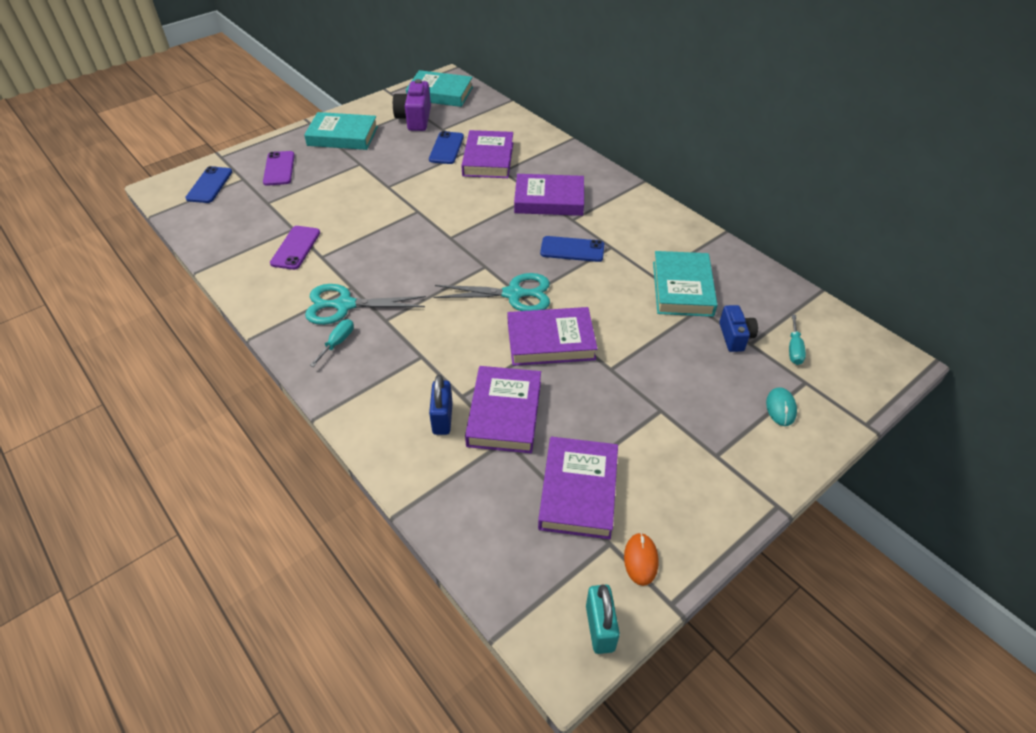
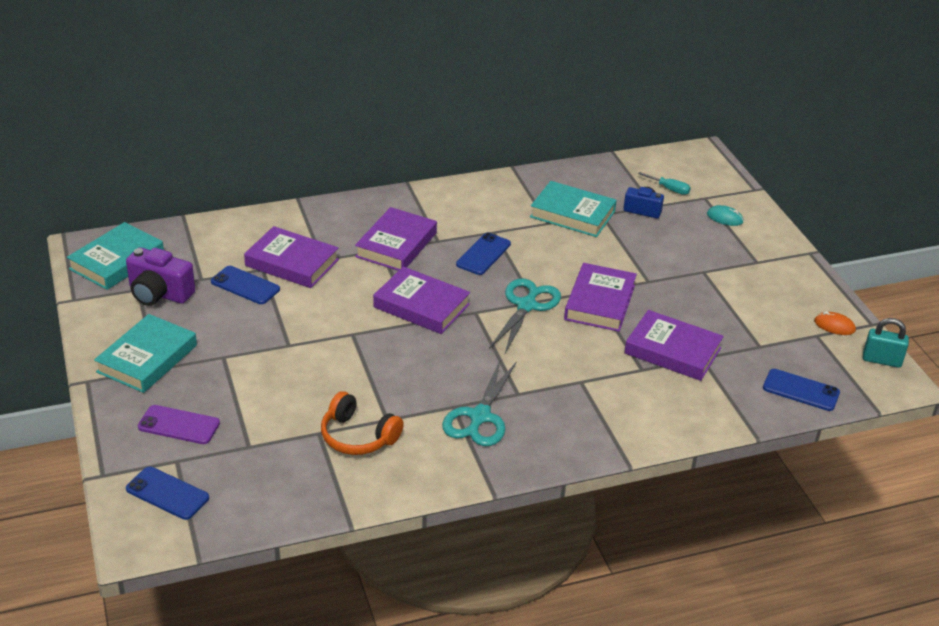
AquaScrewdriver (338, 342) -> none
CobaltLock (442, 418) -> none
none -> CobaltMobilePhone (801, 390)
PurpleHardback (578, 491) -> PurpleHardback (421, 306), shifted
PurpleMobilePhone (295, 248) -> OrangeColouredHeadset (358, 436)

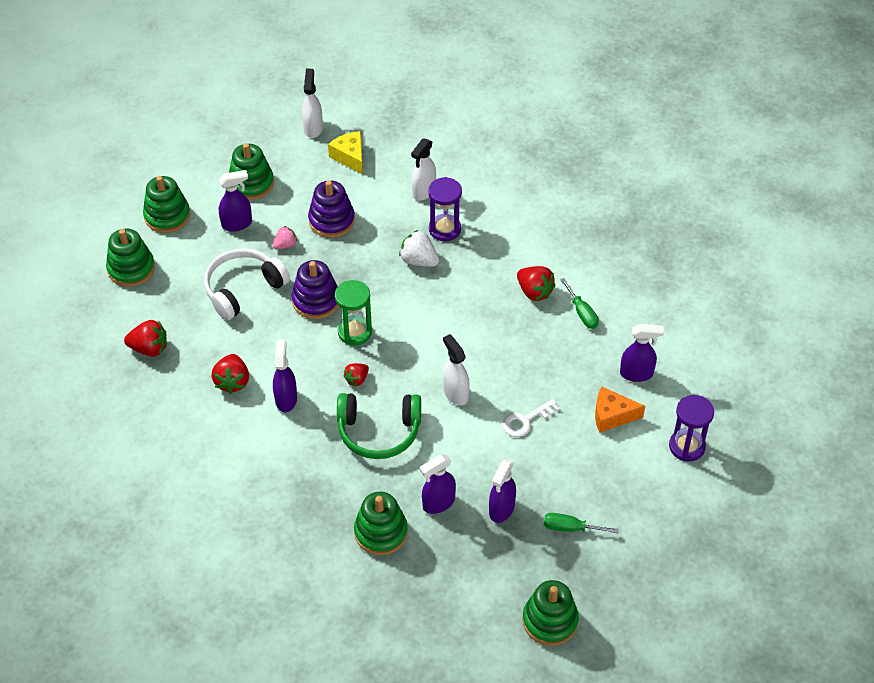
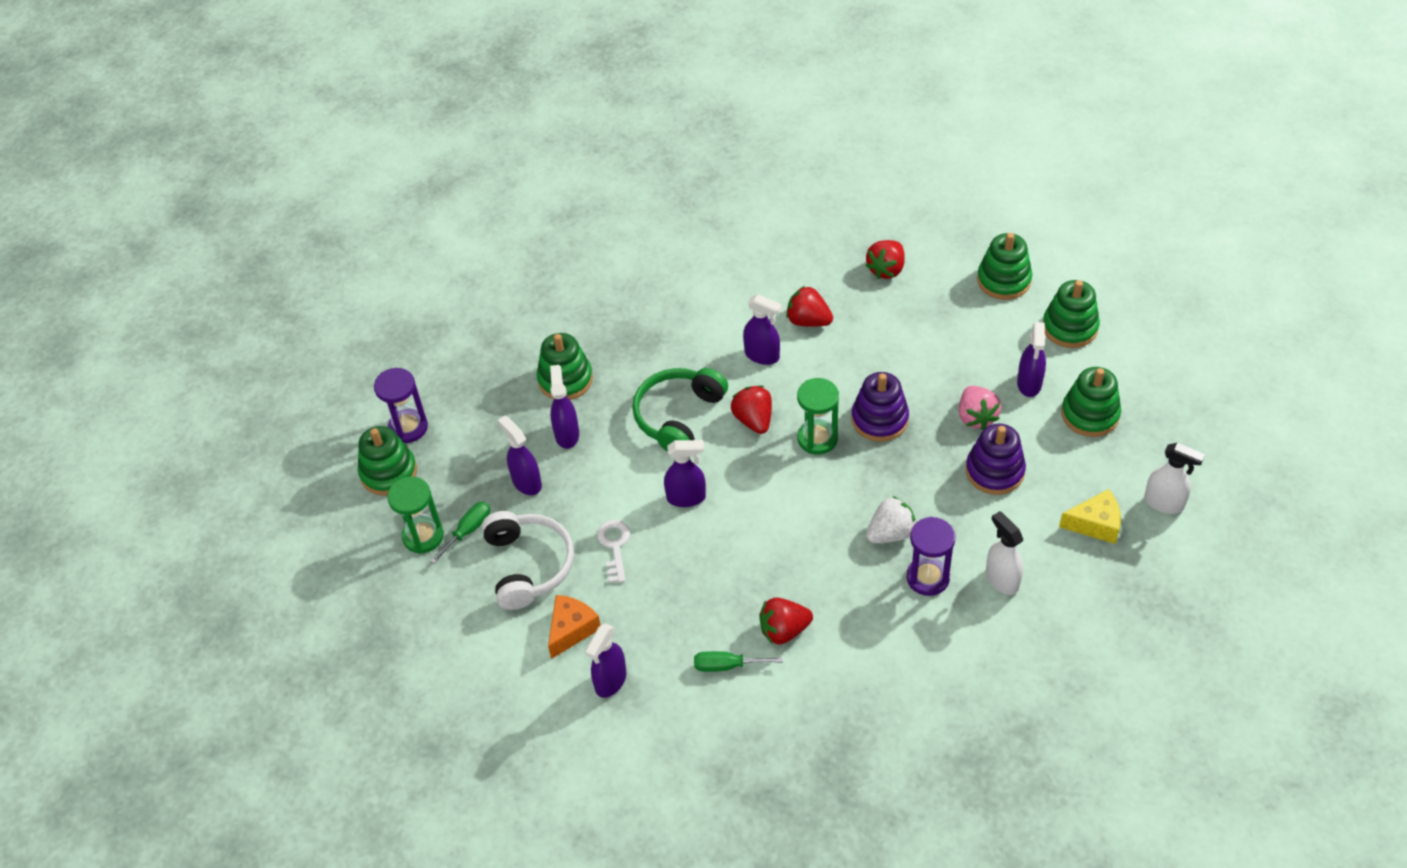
none -> EmeraldSandglass (423, 536)
WhiteHeadset (243, 289) -> WhiteHeadset (528, 565), shifted
PurpleSandglass (687, 446) -> PurpleSandglass (408, 427), shifted
WhiteSprayCleaner (455, 393) -> PurpleSprayCleaner (686, 497)
PinkStrawberry (285, 245) -> PinkStrawberry (976, 417), x1.59
ScarletStrawberry (357, 379) -> ScarletStrawberry (753, 420), x1.59

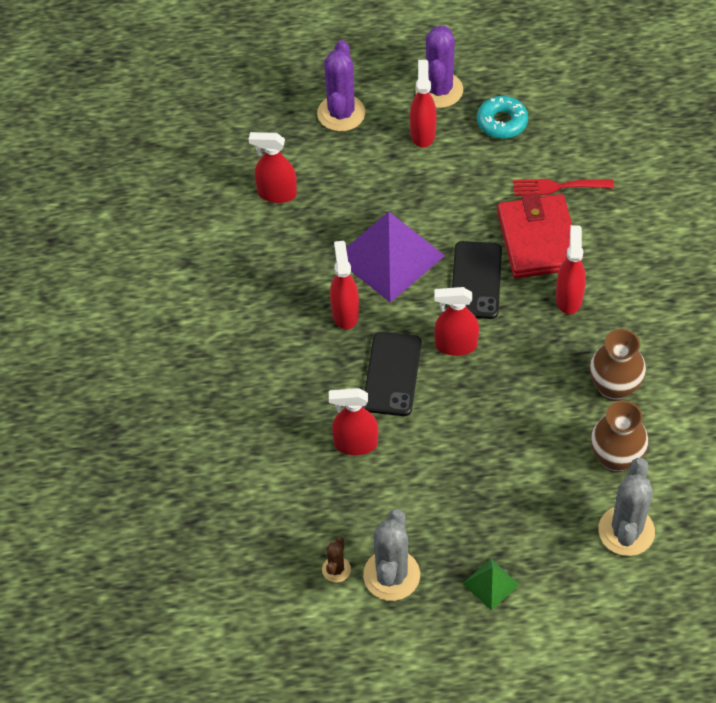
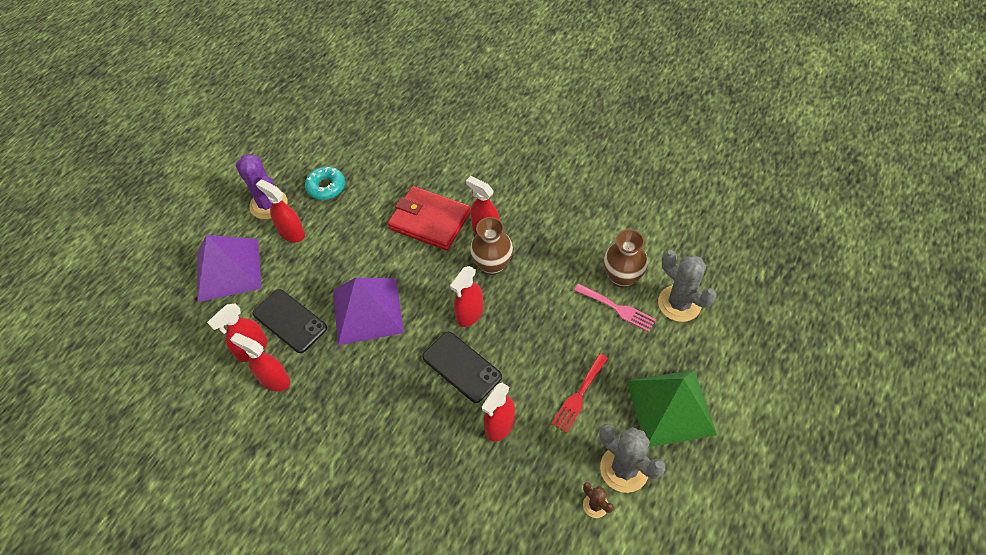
none -> PinkDinnerFork (618, 308)
ScarletSprayCleaner (345, 313) -> ScarletSprayCleaner (274, 380), shifted
JetBlackMobilePhone (476, 280) -> JetBlackMobilePhone (290, 321), shifted
ScarletDinnerFork (557, 187) -> ScarletDinnerFork (579, 395), shifted
BrownFlowerVase (614, 388) -> BrownFlowerVase (492, 265), shifted
PurpleSaguaroCactus (341, 113) -> PurplePyramid (228, 269)
EmeraldPyramid (490, 584) -> EmeraldPyramid (670, 407), x2.17

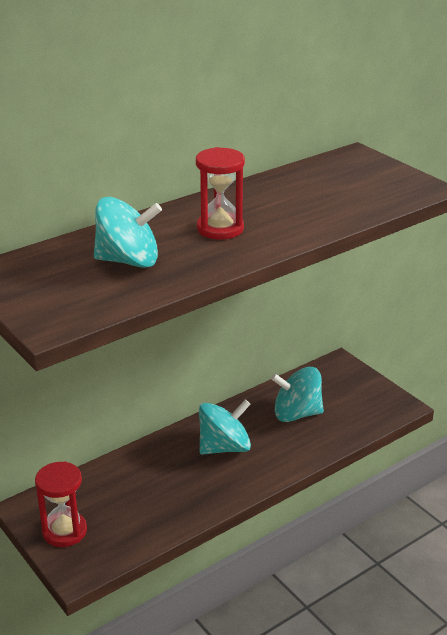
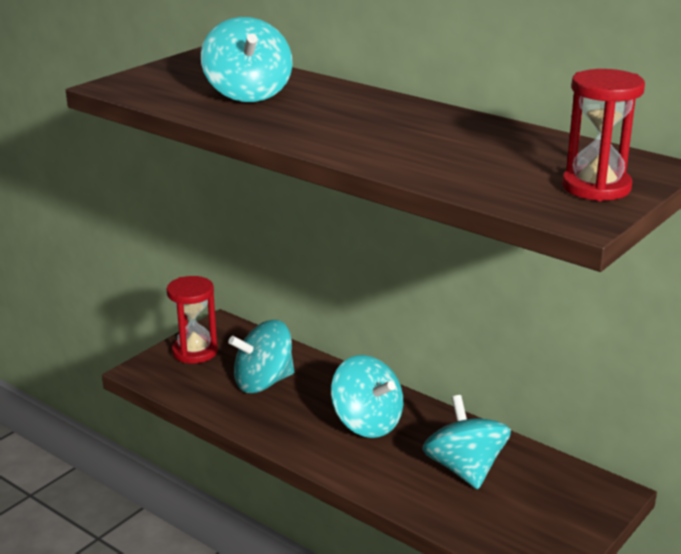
none -> AquaWhirligig (263, 382)
ScarletSandglass (220, 229) -> ScarletSandglass (596, 187), shifted

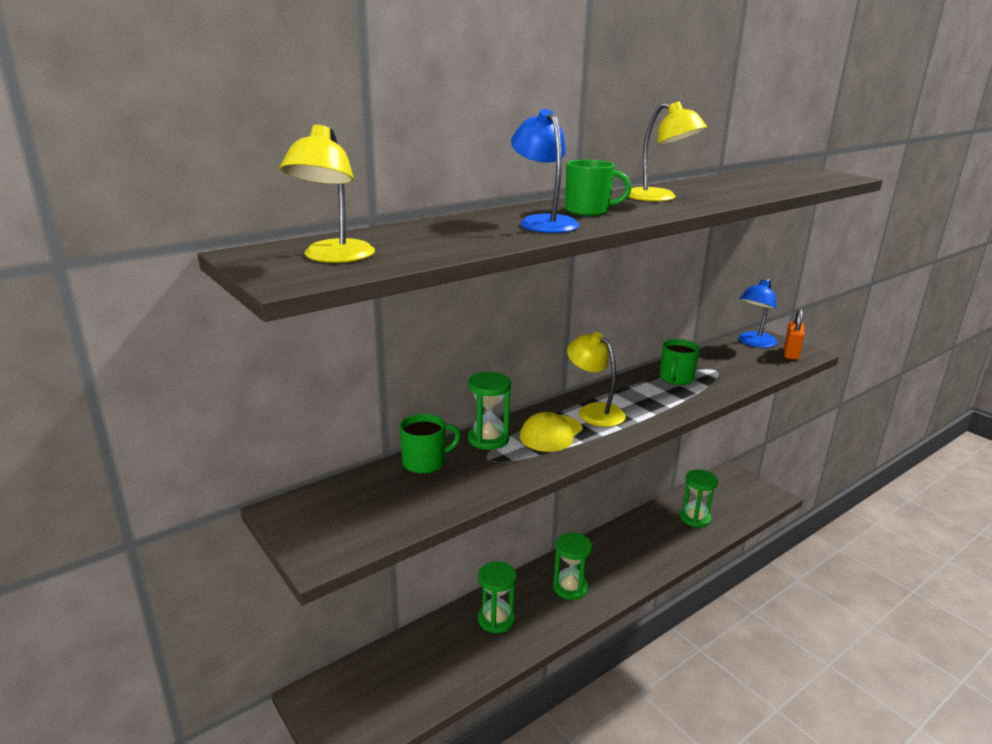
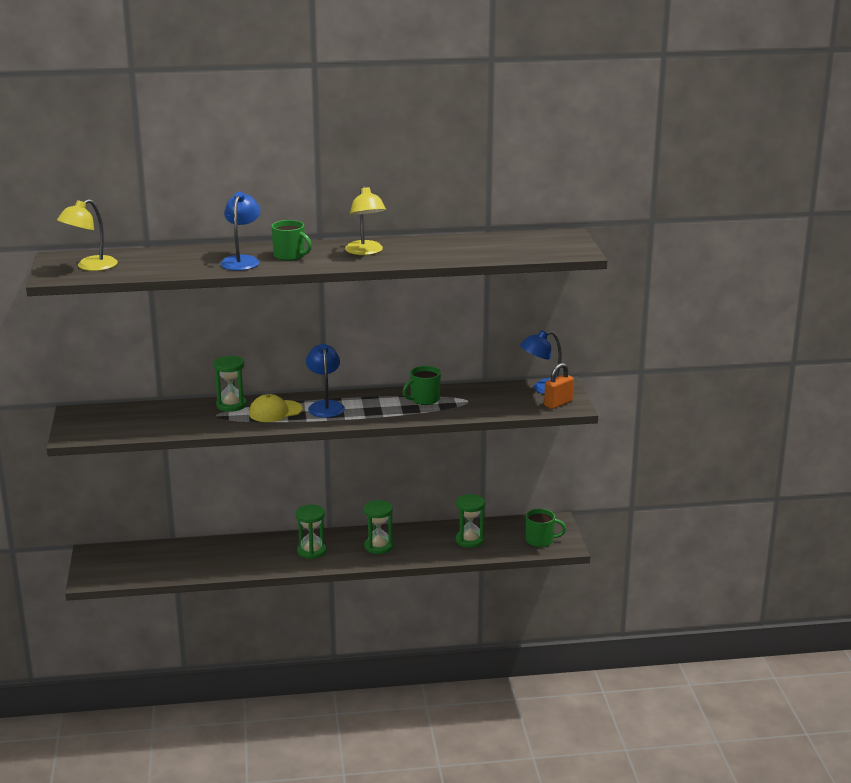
EmeraldCoffeeMug (425, 463) -> EmeraldCoffeeMug (540, 540), shifted
EmeraldSandglass (496, 619) -> EmeraldSandglass (378, 546), shifted
GoldenReadingLamp (594, 411) -> CobaltReadingLamp (325, 406)

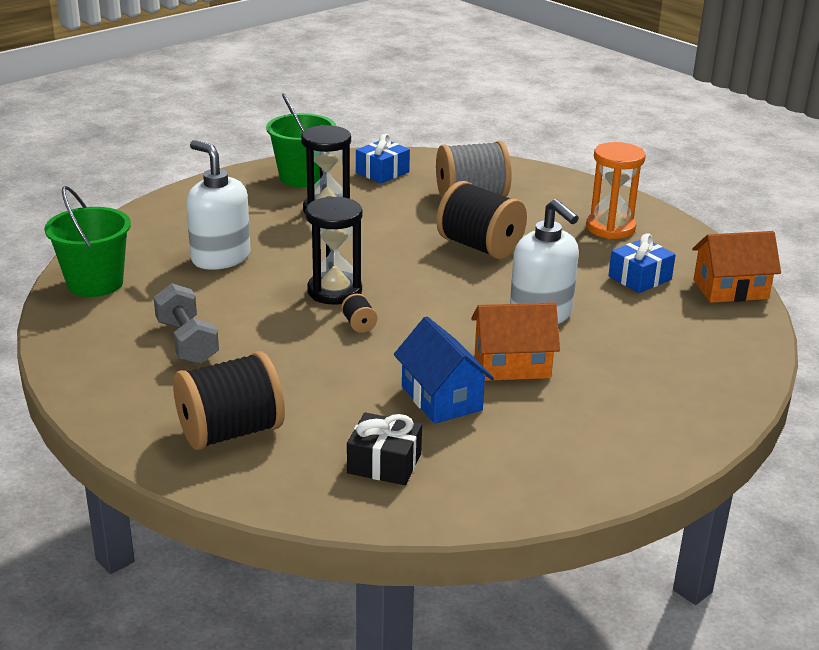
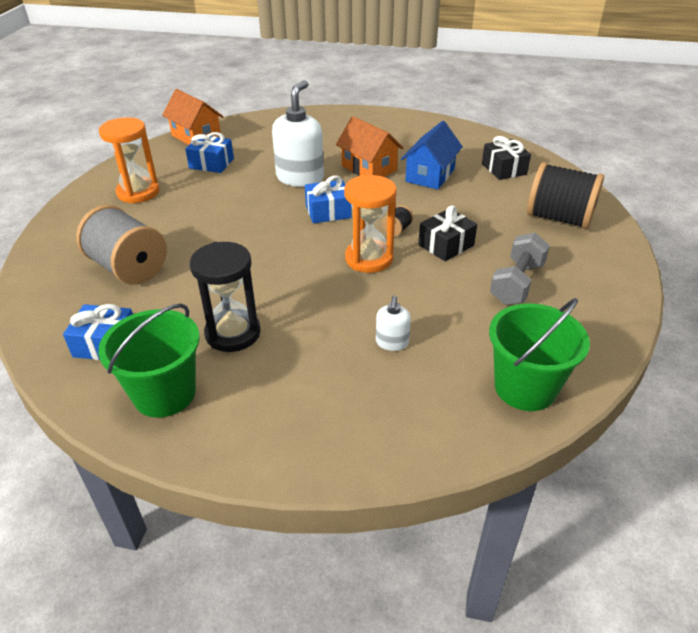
JetBlackBobbin (480, 247) -> none
none -> CobaltPresent (328, 211)
none -> JetBlackPresent (446, 245)
JetBlackSandglass (334, 291) -> OrangeColouredSandglass (369, 259)
WhitePumpBottle (220, 257) -> WhitePumpBottle (392, 342), x0.49

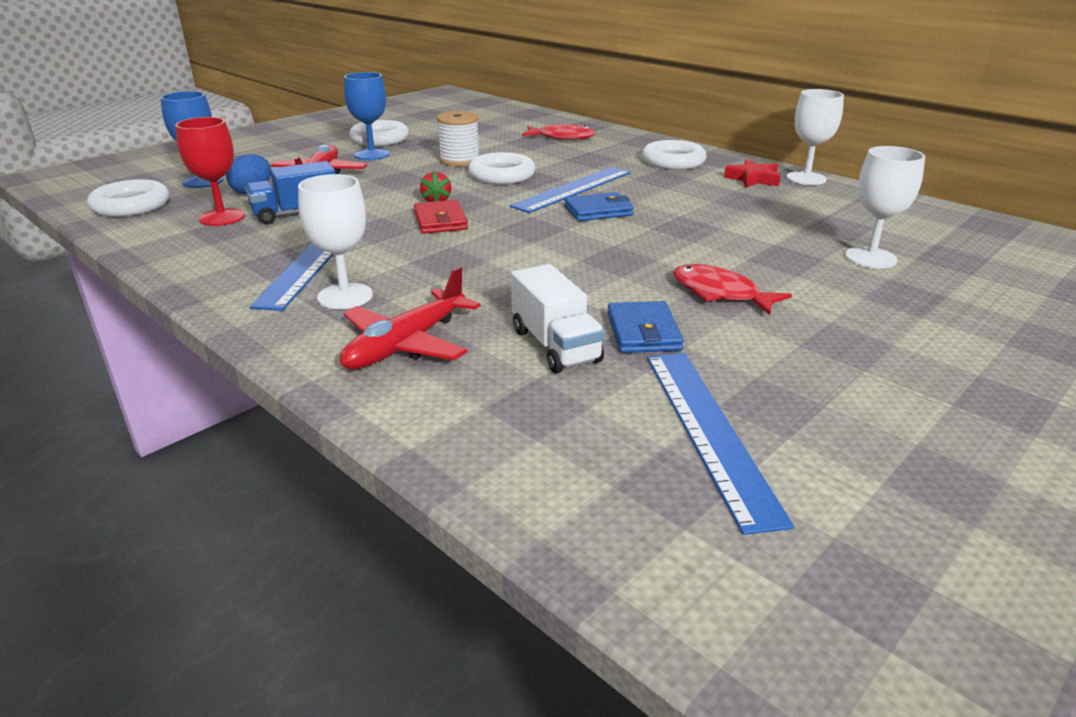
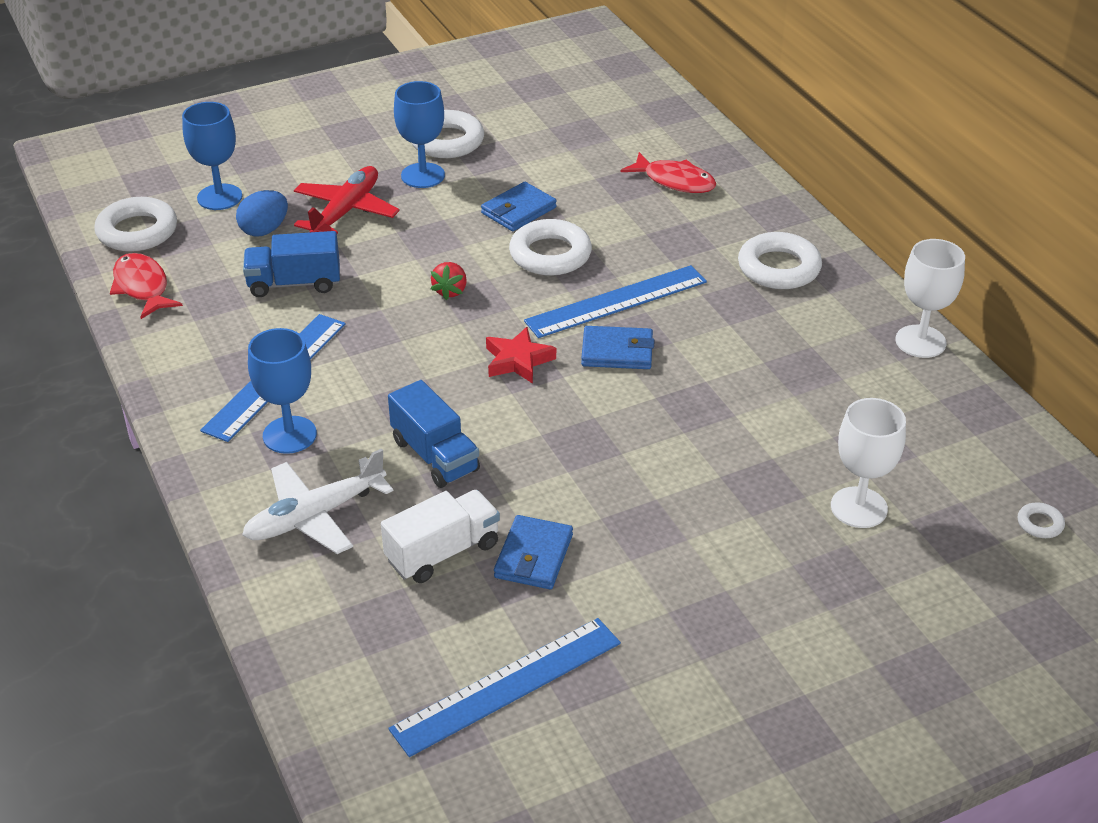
ScarletGoblet (222, 217) -> none
ScarletBillfold (440, 221) -> none
none -> CobaltLorry (435, 455)
none -> WhiteTorus (1040, 524)
ScarletFishFigure (720, 293) -> ScarletFishFigure (142, 287), shifted
ScarletStarShape (753, 179) -> ScarletStarShape (518, 360), shifted
WhiteBobbin (459, 160) -> CobaltBillfold (518, 210)
WhiteGoblet (345, 296) -> CobaltGoblet (289, 435)
ScarletPlane (407, 344) -> WhitePlane (315, 516)
WhiteLorry (555, 345) -> WhiteLorry (442, 552), 120 degrees counterclockwise
CobaltMeasuringStick (709, 430) -> CobaltMeasuringStick (507, 686), 45 degrees clockwise

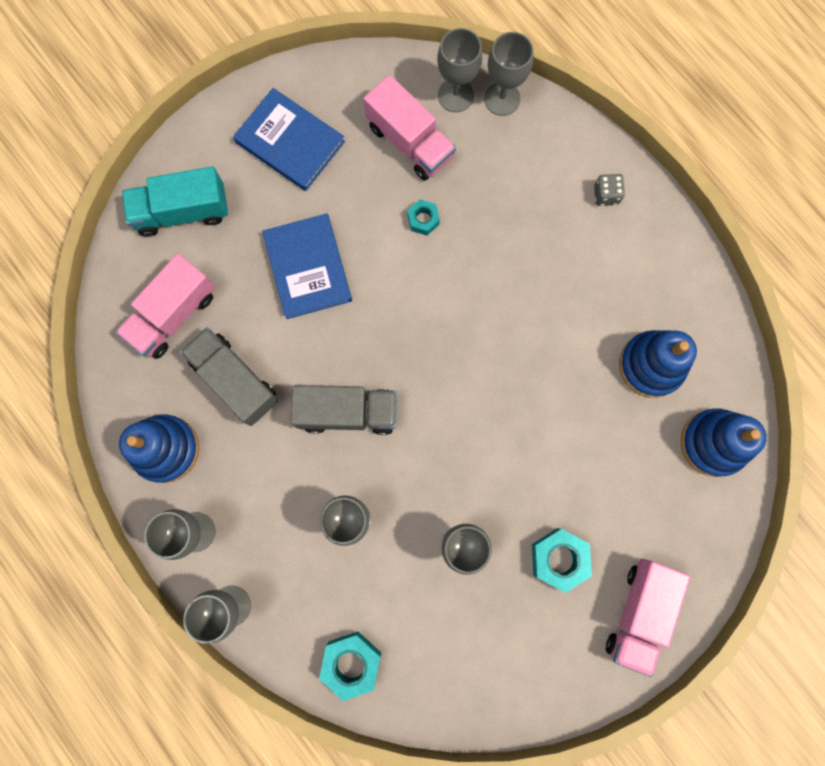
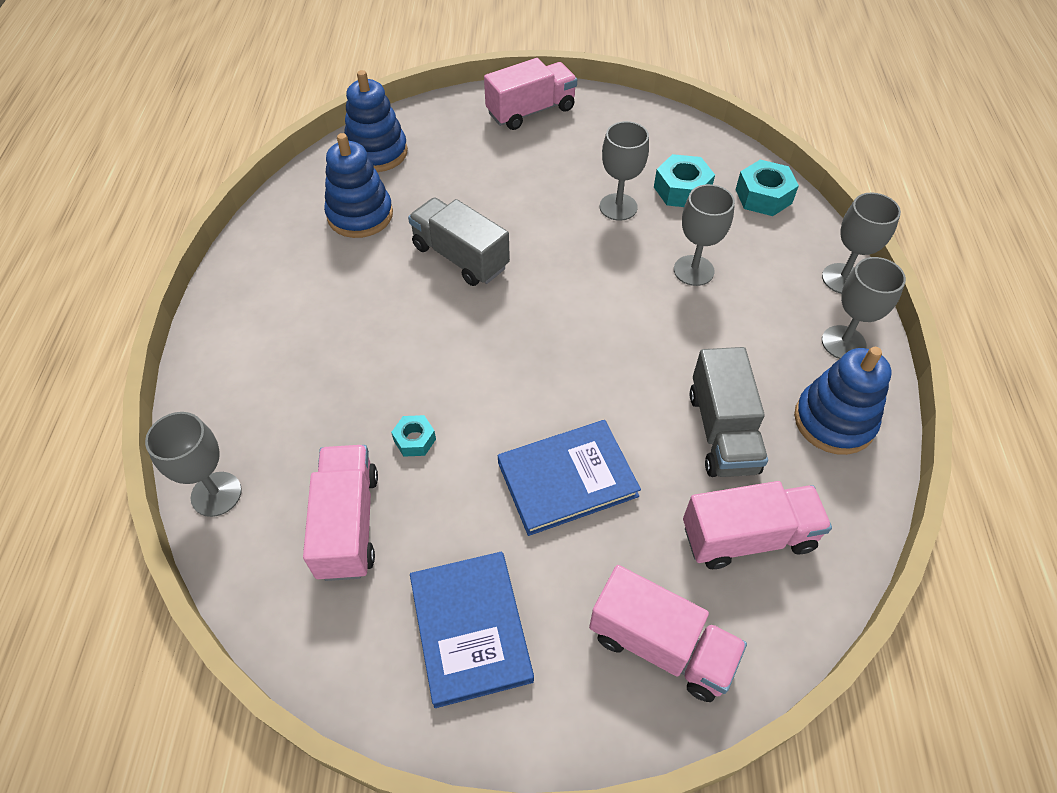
AshGreyGoblet (455, 95) -> none
AshGreyDice (606, 195) -> none
AshGreyLorry (347, 412) -> AshGreyLorry (460, 257), shifted
AquaNut (558, 559) -> AquaNut (682, 190), shifted
AquaLorry (182, 211) -> PinkLorry (660, 645)
CobaltHardback (308, 268) -> CobaltHardback (567, 479), 45 degrees clockwise

